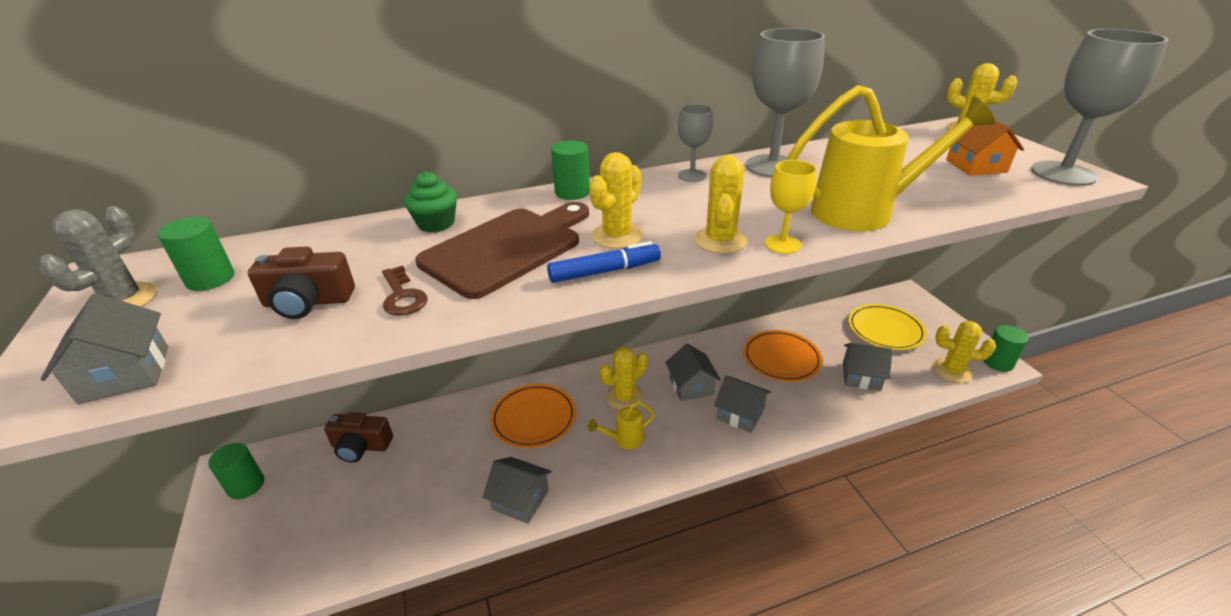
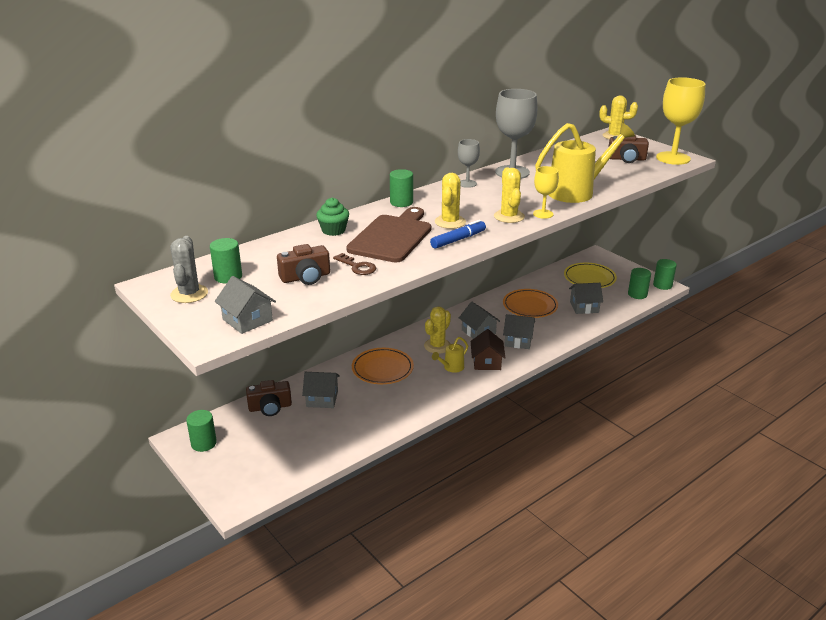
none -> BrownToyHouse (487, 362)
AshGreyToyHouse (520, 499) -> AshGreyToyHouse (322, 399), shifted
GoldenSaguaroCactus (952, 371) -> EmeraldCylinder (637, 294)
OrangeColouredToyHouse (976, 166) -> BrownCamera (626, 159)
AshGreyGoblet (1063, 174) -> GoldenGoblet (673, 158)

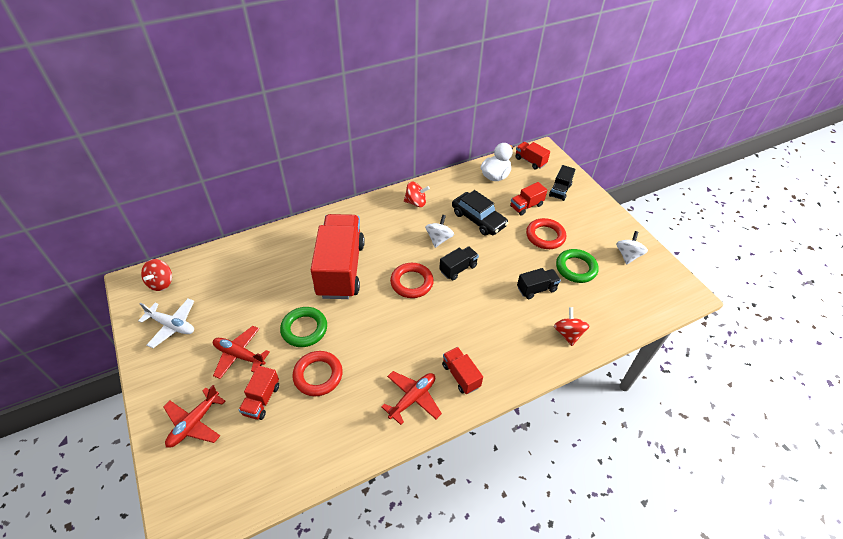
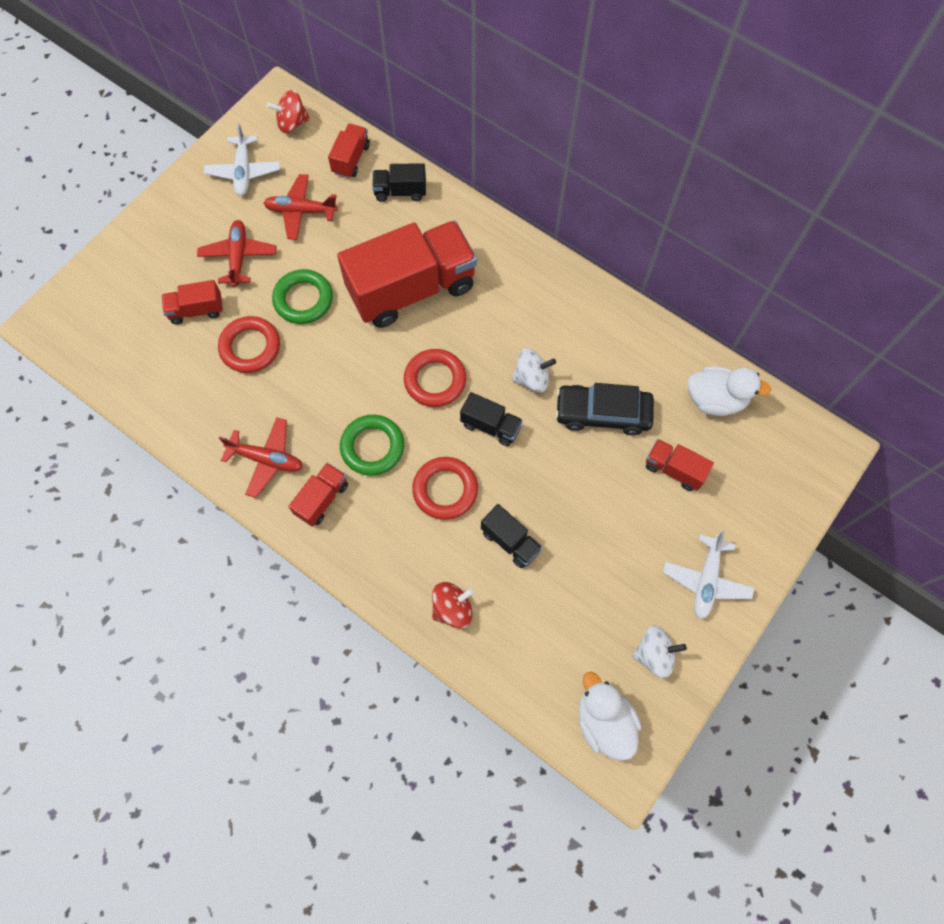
ScarletWhirligig (416, 202) -> none
none -> WhiteDuck (604, 721)
none -> WhitePlane (706, 580)
ScarletPlane (194, 423) -> ScarletPlane (301, 211), shifted
ScarletLorry (530, 161) -> ScarletLorry (351, 159), shifted
ScarletTorus (545, 236) -> ScarletTorus (445, 490), shifted
JetBlackLorry (560, 190) -> JetBlackLorry (400, 192), shifted
EmeraldTorus (576, 268) -> EmeraldTorus (372, 447), shifted
JetBlackCar (478, 219) -> JetBlackCar (602, 413), 75 degrees clockwise

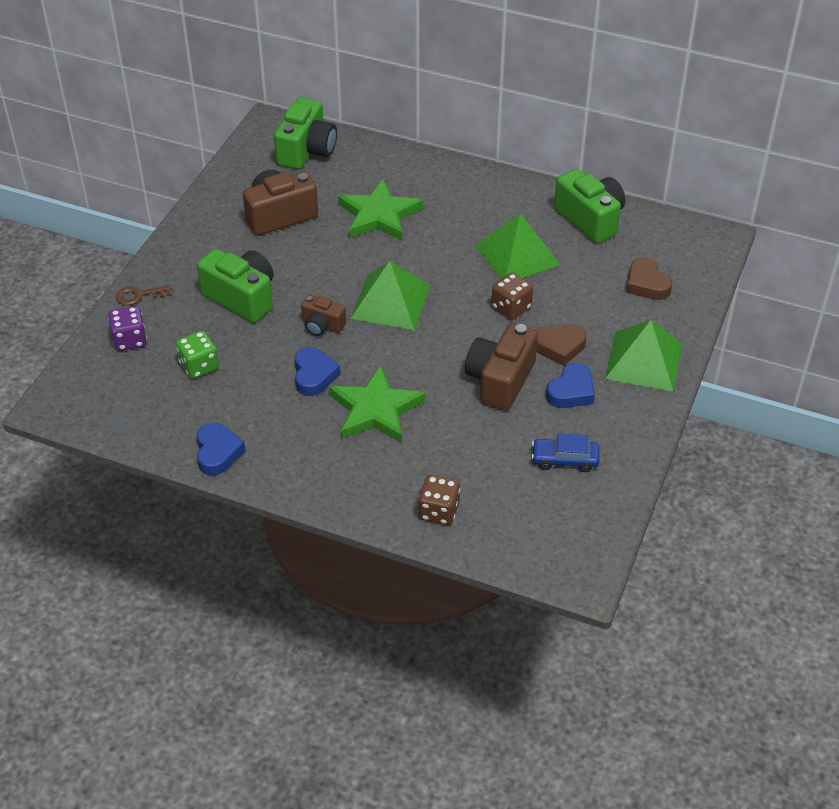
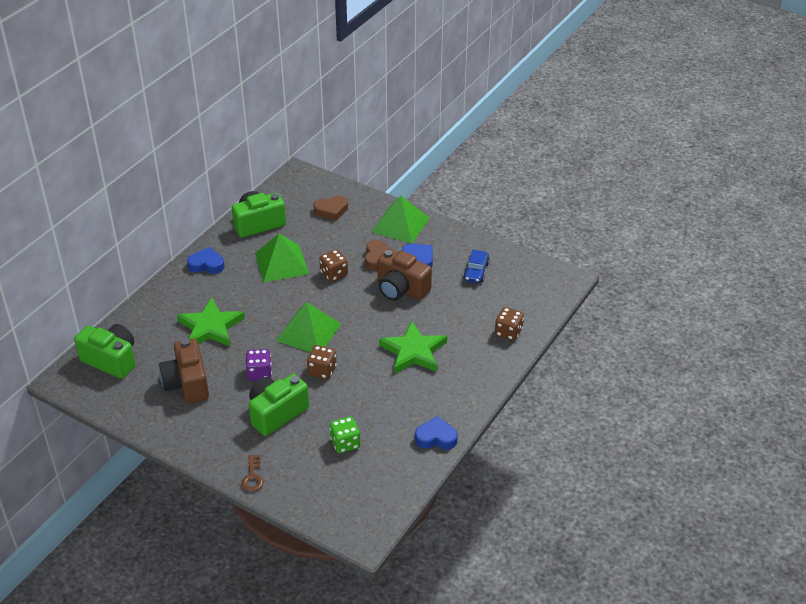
PurpleDice (130, 340) -> PurpleDice (259, 373), shifted
CobaltHeart (314, 375) -> CobaltHeart (206, 265), shifted
BrownCamera (322, 326) -> BrownDice (322, 370)

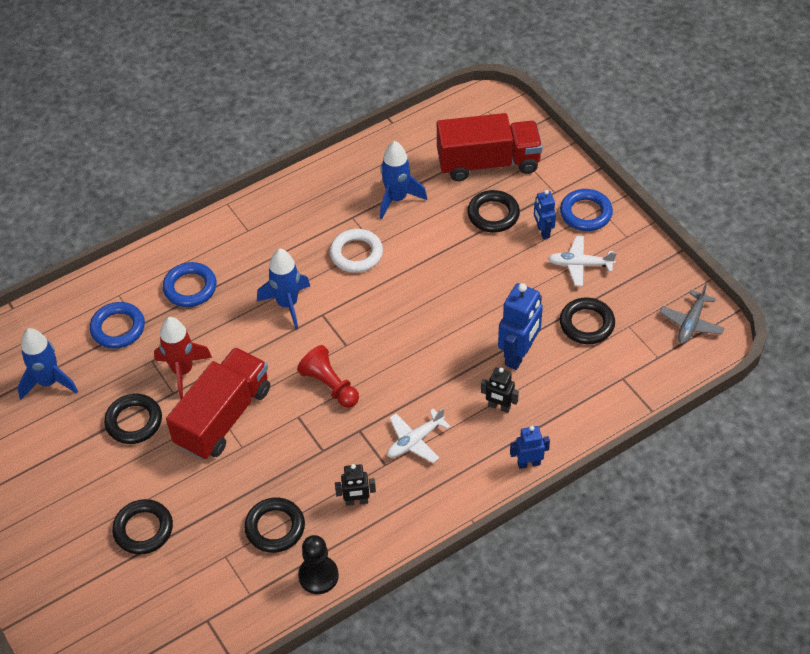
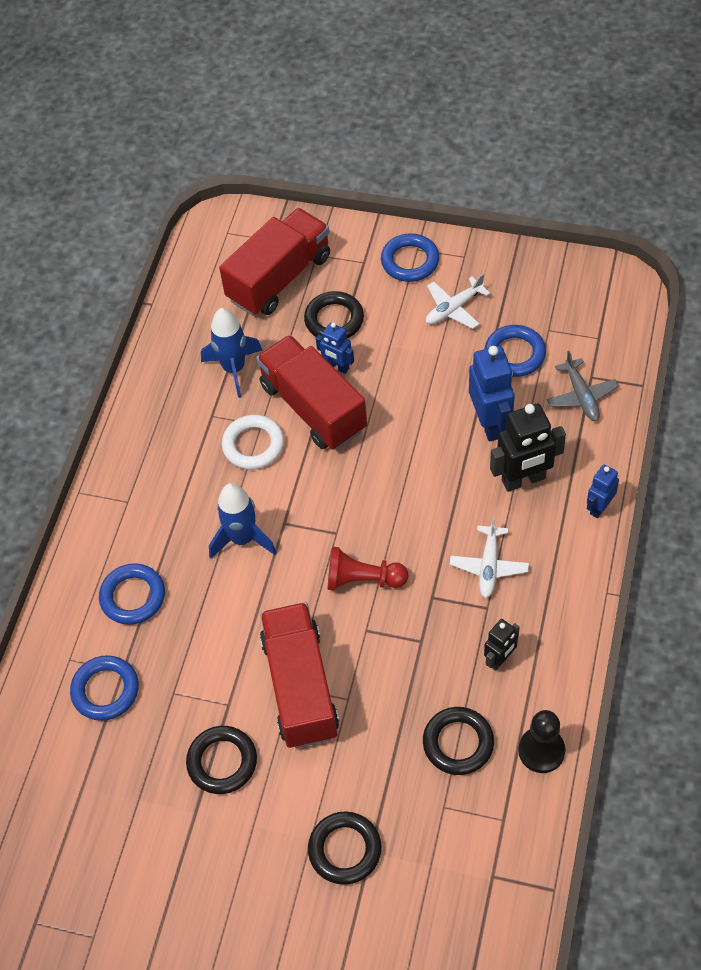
CobaltSpaceship (49, 382) -> none
ScarletSpaceship (182, 371) -> none
none -> ScarletLorry (313, 407)
CobaltRobotFigure (543, 231) -> CobaltRobotFigure (337, 367), shifted
AshGreyPlane (691, 323) -> AshGreyPlane (581, 396), shifted
JetBlackTorus (586, 324) -> CobaltTorus (514, 354)
JetBlackRobotFigure (499, 407) -> JetBlackRobotFigure (523, 480), x1.75

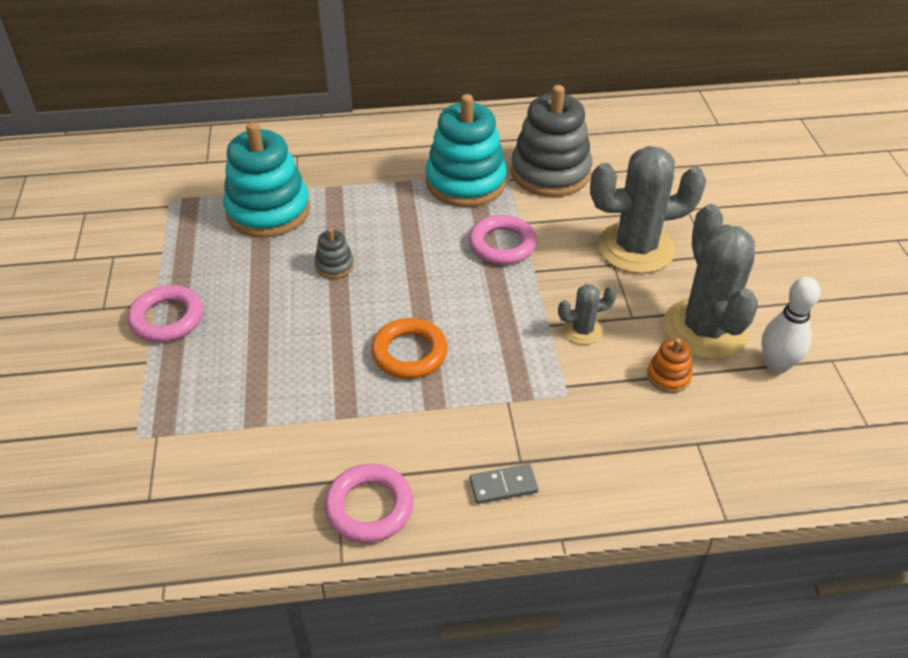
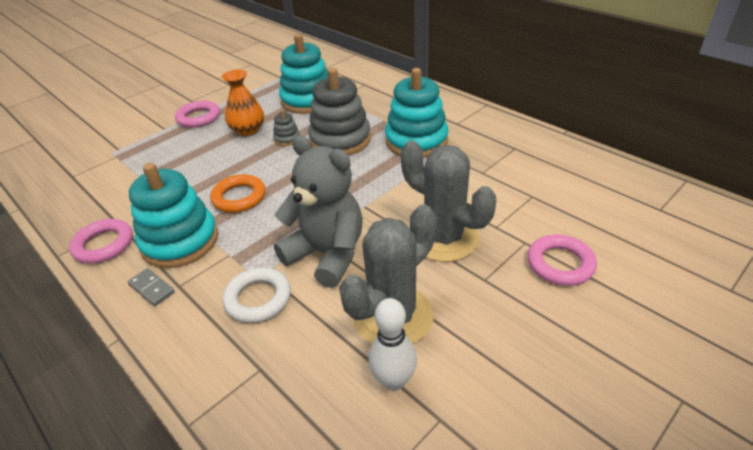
OrangeColouredStackingRings (668, 376) -> none
none -> AquaStackingRings (180, 241)
none -> OrangeColouredFlowerVase (248, 130)
none -> WhiteTorus (258, 298)
PinkTorus (502, 245) -> PinkTorus (560, 264), shifted
AshGreyStackingRings (550, 172) -> AshGreyStackingRings (340, 140), shifted
AshGreySaguaroCactus (582, 330) -> AshGreyStuffedBear (327, 254)

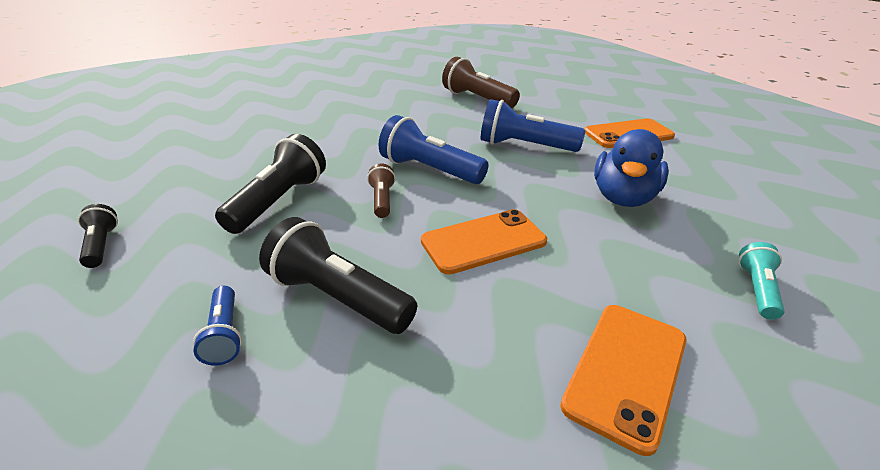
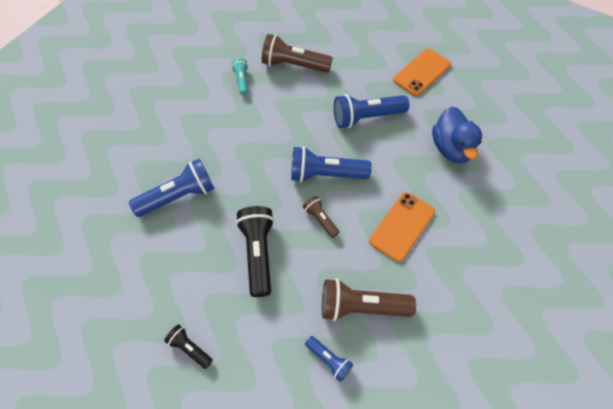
OrangeColouredMobilePhone (626, 371) -> none
none -> CobaltFlashlight (178, 196)
AquaFlashlight (757, 289) -> AquaFlashlight (242, 81), shifted
JetBlackFlashlight (338, 297) -> BrownFlashlight (361, 307)

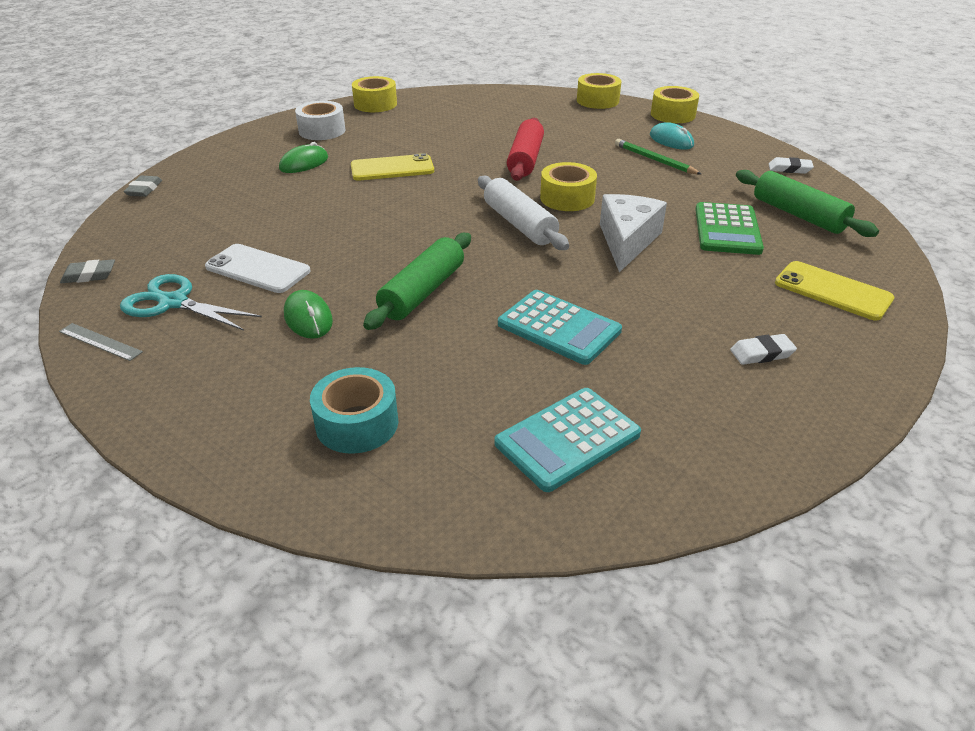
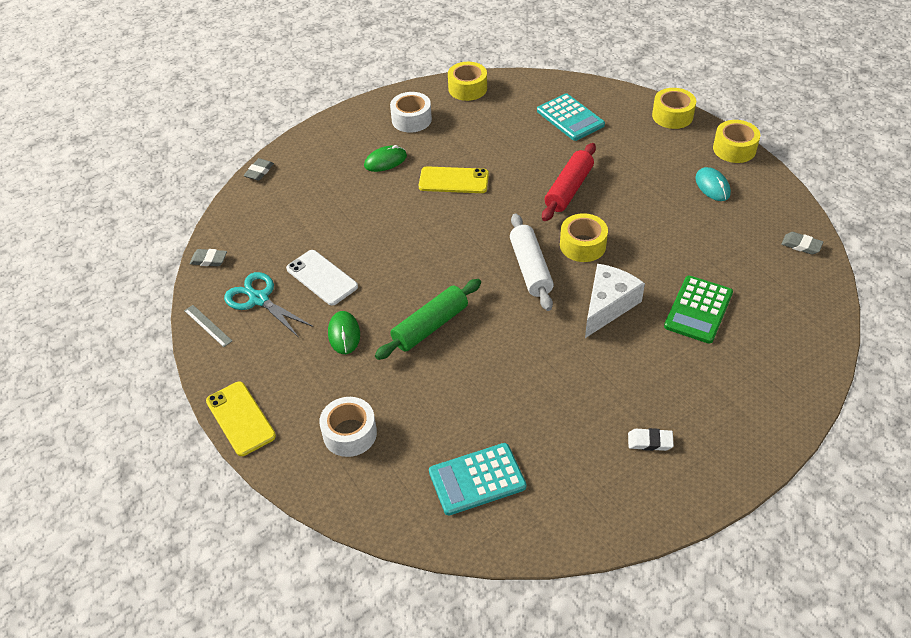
EmeraldWoodenPencil (654, 160) -> none
EmeraldRollingPin (798, 215) -> none
AquaAddingMachine (559, 328) -> AquaAddingMachine (570, 118), shifted
GoldenMobilePhone (832, 291) -> GoldenMobilePhone (240, 418), shifted
AquaStickyTape (357, 423) -> WhiteStickyTape (350, 433)
WhiteEraser (789, 169) -> AshGreyEraser (801, 245)

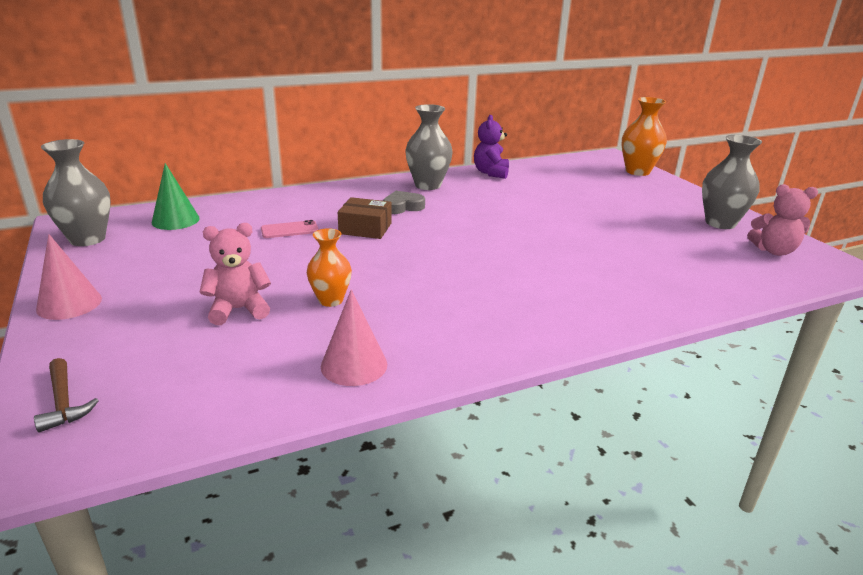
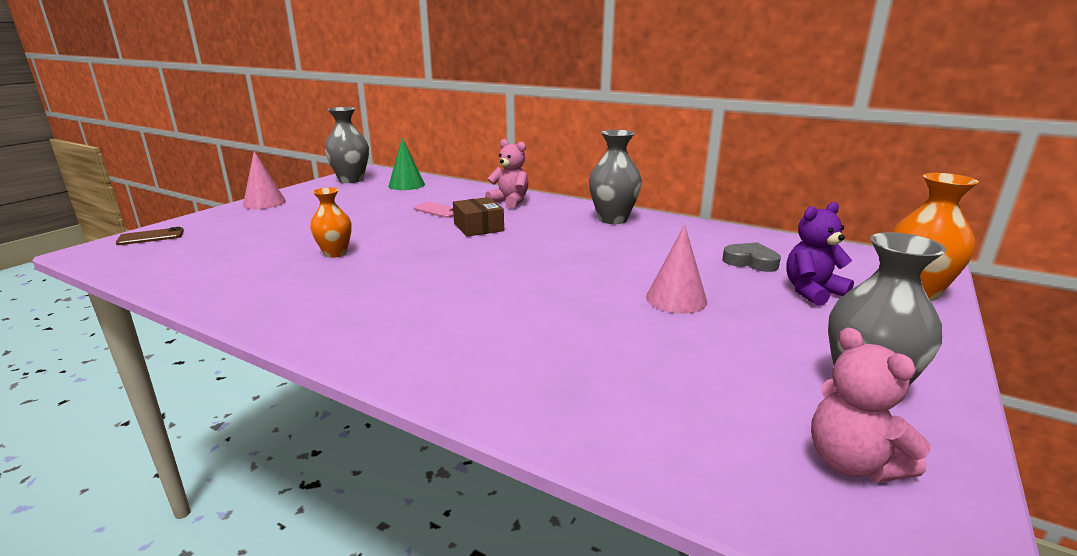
PinkStuffedBear (239, 309) -> PinkStuffedBear (510, 202), shifted
PinkConeShape (354, 365) -> PinkConeShape (676, 299), shifted
AshGreyHeart (402, 207) -> AshGreyHeart (750, 262), shifted
PurpleStuffedBear (491, 173) -> PurpleStuffedBear (812, 292), shifted
BrownCarpenter'sHammer (63, 402) -> BrownMobilePhone (151, 237)

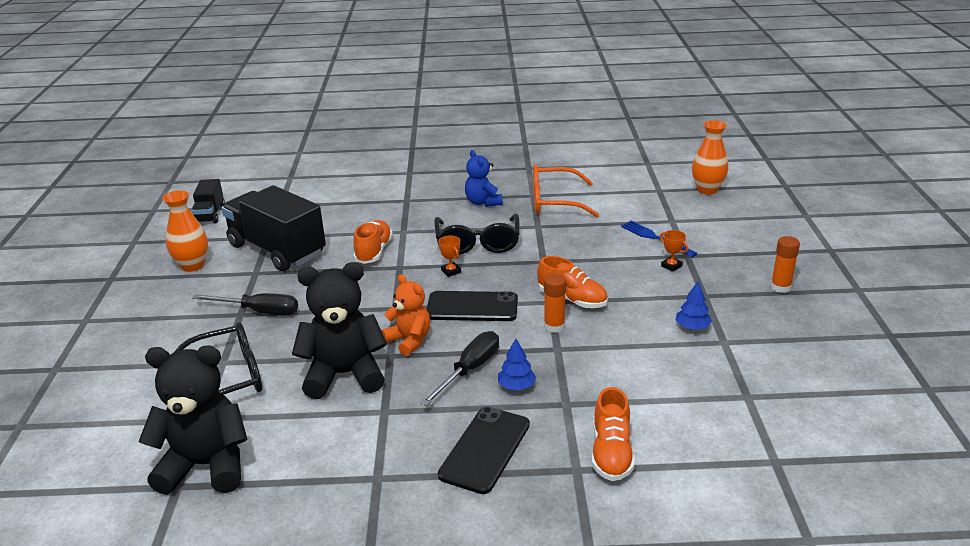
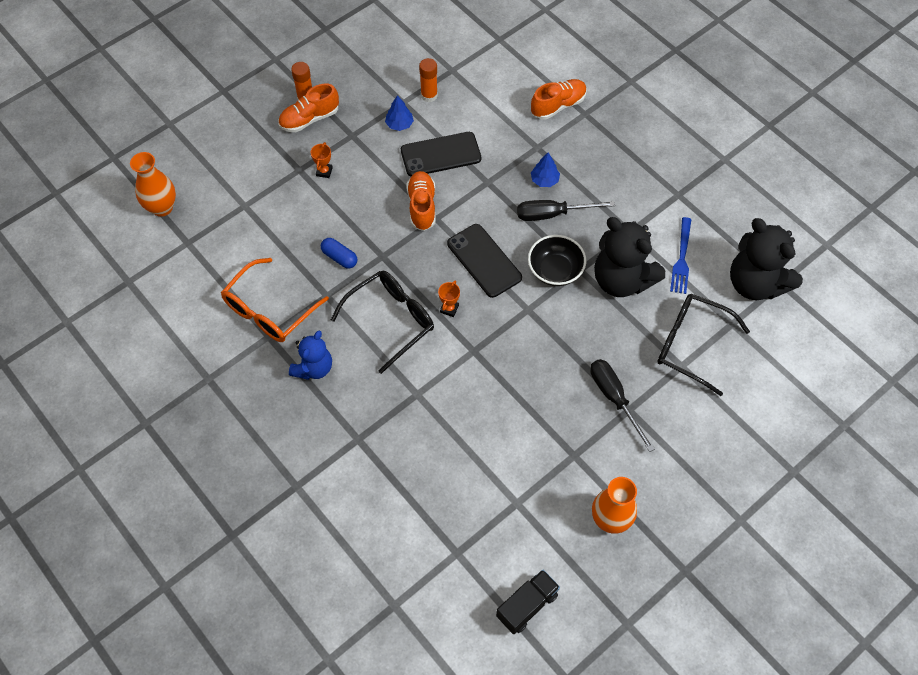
JetBlackLorry (277, 250) -> none
none -> CobaltPillShape (339, 257)
OrangeColouredShoe (374, 251) -> OrangeColouredShoe (309, 119), shifted
JetBlackMobilePhone (485, 449) -> JetBlackMobilePhone (440, 154), shifted
OrangeColouredGlueStick (554, 326) -> OrangeColouredGlueStick (429, 95), shifted
CobaltDinnerFork (655, 238) -> CobaltDinnerFork (681, 258), shifted
OrangeColouredStuffedBear (409, 340) -> JetBlackBowl (555, 270)
OrangeColouredGlasses (555, 201) -> OrangeColouredGlasses (269, 310), 75 degrees clockwise

